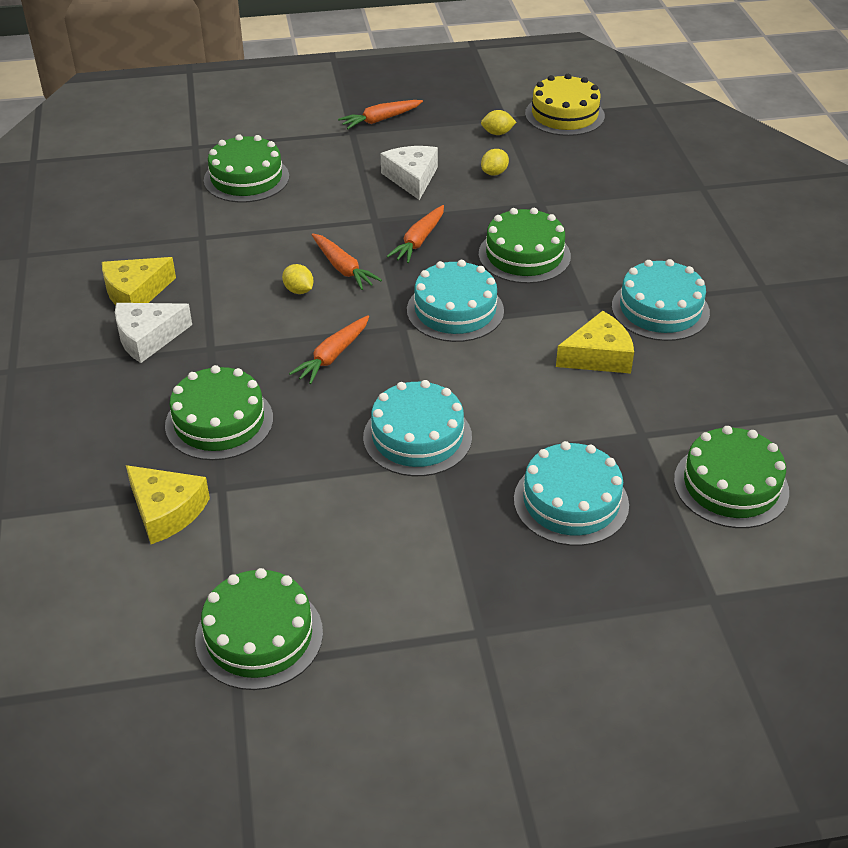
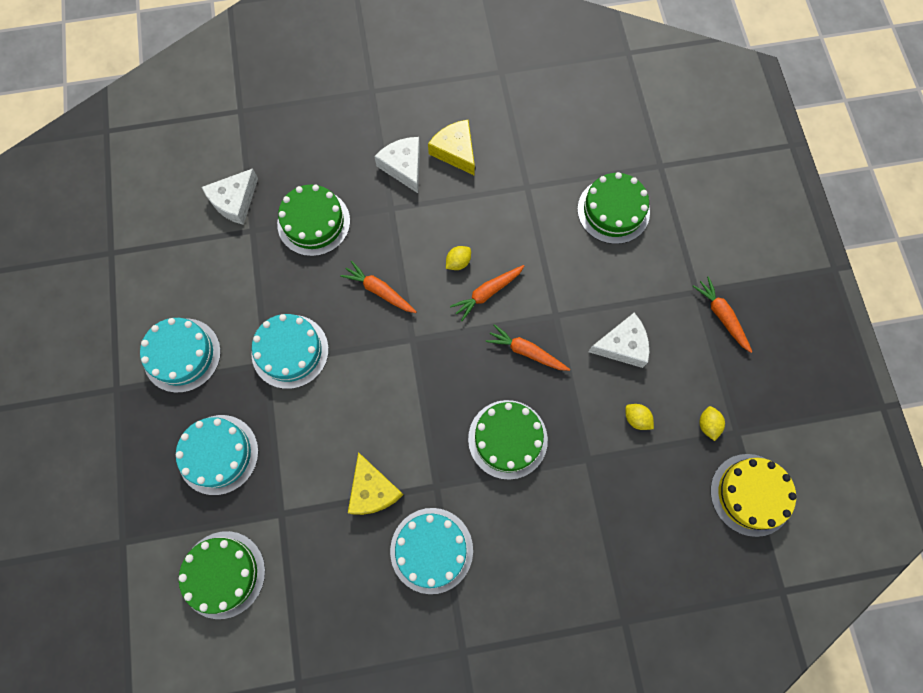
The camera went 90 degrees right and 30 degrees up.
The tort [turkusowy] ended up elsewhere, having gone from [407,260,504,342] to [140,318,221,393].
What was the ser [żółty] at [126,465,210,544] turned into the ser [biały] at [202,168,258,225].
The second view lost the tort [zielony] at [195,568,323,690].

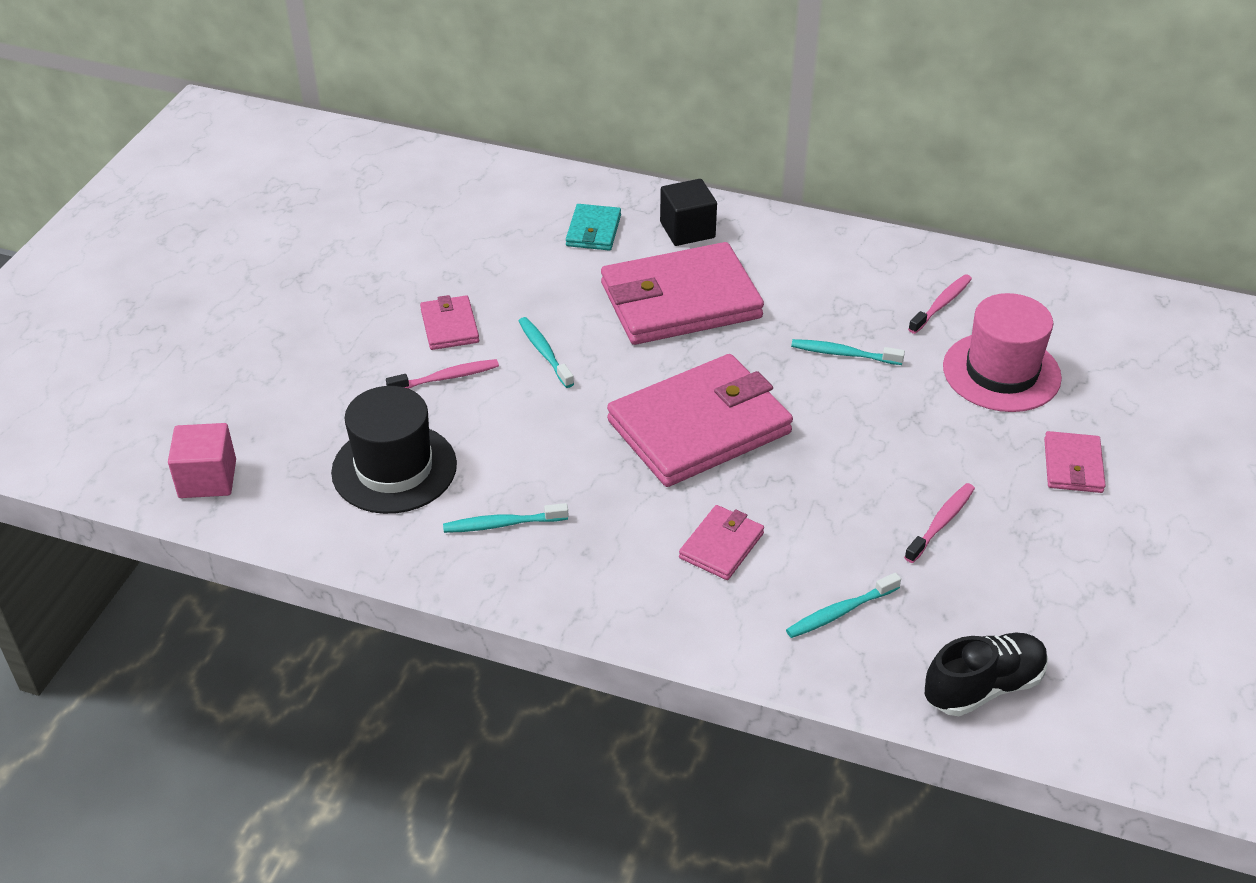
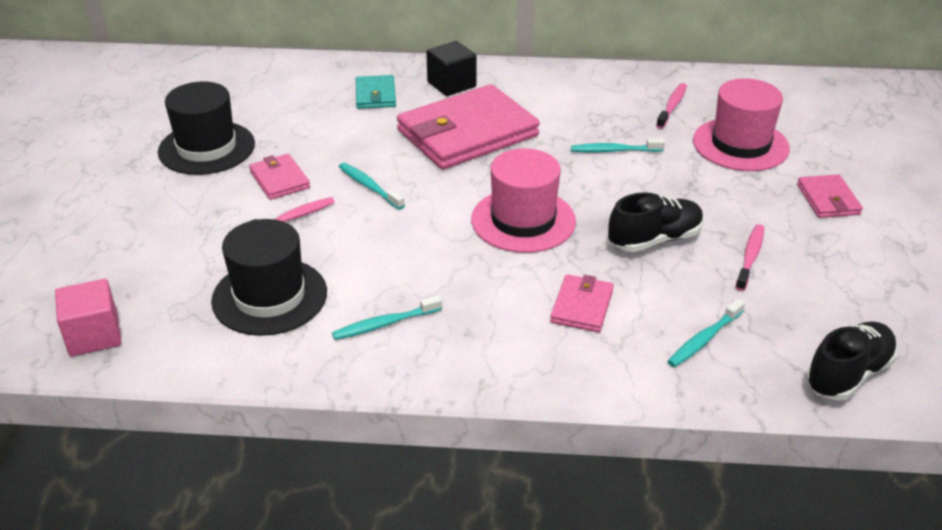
The camera went 15 degrees left and 5 degrees down.
The second view gained the kapelusz [czarny] at [158,81,255,175].
Where the portfel [różowy] stood at [607,354,793,487], the kapelusz [różowy] came to stand at [471,148,576,253].
The second view gained the but [czarny] at [608,192,704,252].

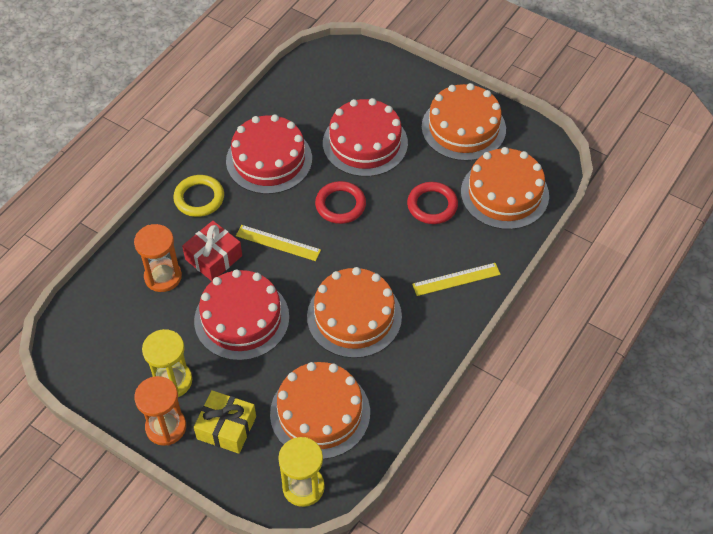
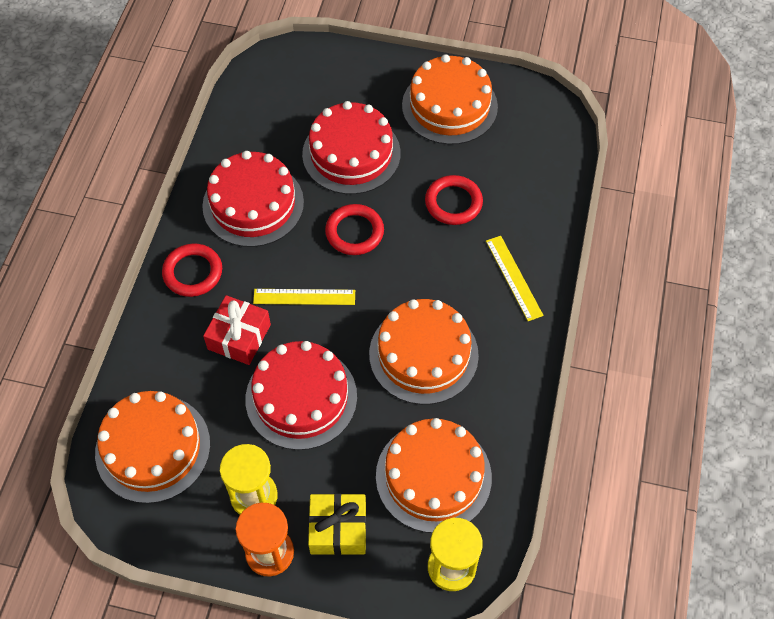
The camera went 20 degrees left and 5 degrees up.
The tort [pomarańczowy] ended up elsewhere, having gone from [461,147,549,230] to [95,391,210,503].
What was the pierścień [żółty] at [173,175,224,217] turned into the pierścień [czerwony] at [162,243,222,297].
The linijka [żółty] at [412,263,501,296] ended up facing another way, 75 degrees counterclockwise from before.
The second view lost the klepsydra [pomarańczowy] at [134,224,182,292].

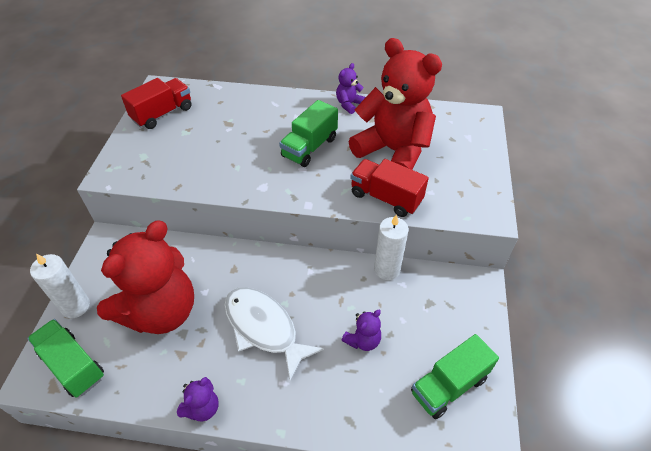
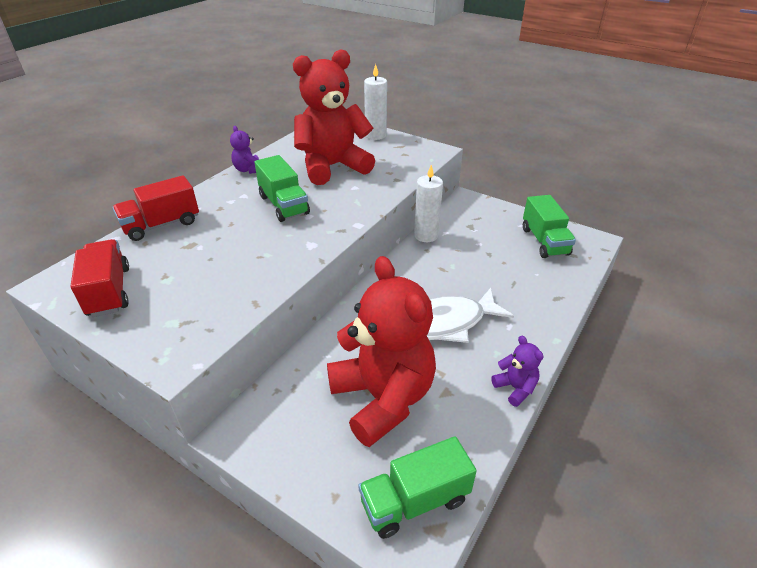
The camera went 65 degrees left and 10 degrees down.
The ciężarówka [czerwony] ended up elsewhere, having gone from [351,159,429,217] to [112,175,199,241].
The świeca [biały] ended up elsewhere, having gone from [30,253,90,318] to [364,64,387,140].
The second view lost the miś [fioletowy] at [341,310,381,351].

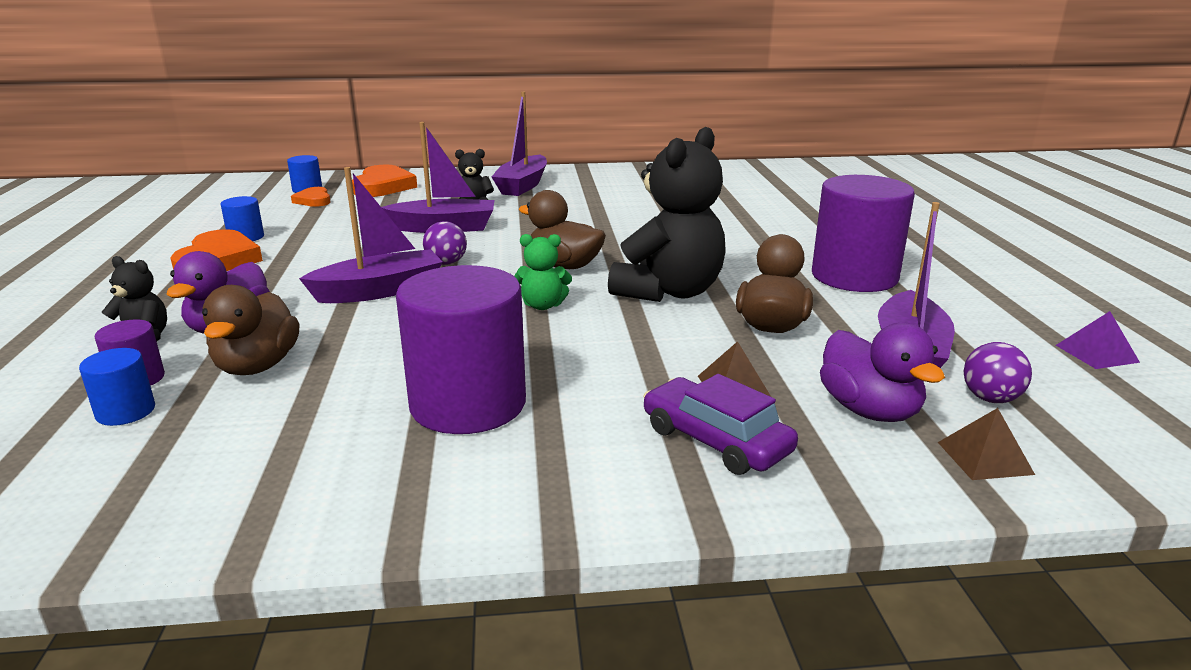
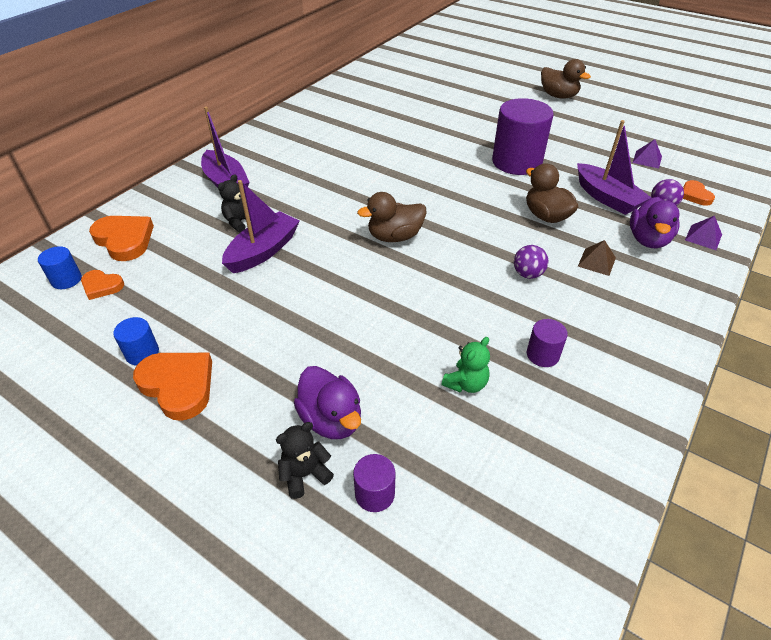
The camera went 50 degrees left and 20 degrees up.
The miś [zielony] ended up elsewhere, having gone from [514,234,572,310] to [441,337,490,393].
The piłka [fioletowy] ended up elsewhere, having gone from [423,221,467,265] to [514,245,548,279].
The size of the walec [fioletowy] at [396,265,526,434] changed by a factor of 0.46.
The kaczka [brązowy] ended up elsewhere, having gone from [202,285,299,375] to [541,59,591,99].
The kaczka [fioletowy] at [820,323,945,422] ended up facing another way, 90 degrees clockwise from before.
The second view gained the serce [pomarańczowy] at [683,180,715,206].
What was the piramida [brązowy] at [938,408,1035,480] turned into the piramida [fioletowy] at [685,216,722,250].
The second view lost the walec [niebieski] at [79,348,155,426].
The second view lost the łódka [fioletowy] at [299,167,443,303].
The second view lost the miś [czarny] at [608,127,726,302].
The second view lost the samochód [fioletowy] at [643,374,798,475].

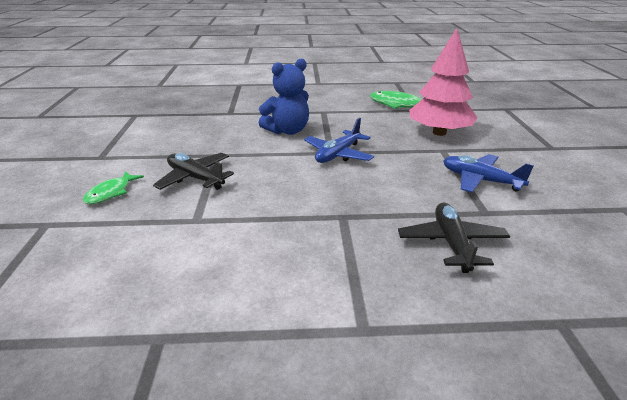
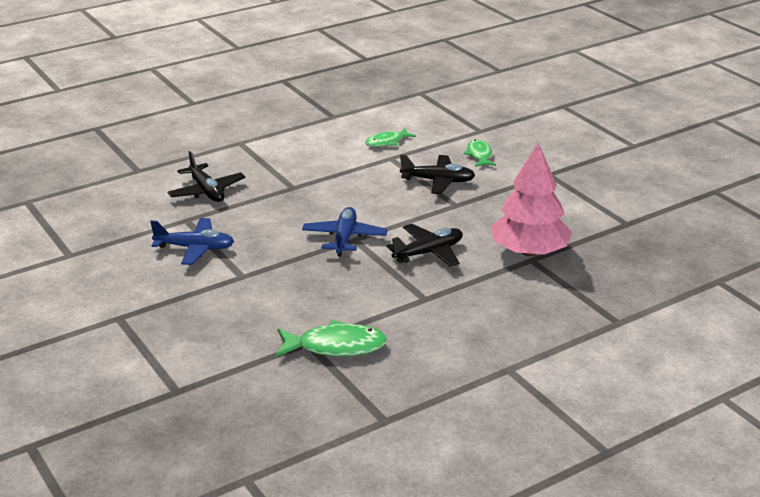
The camera went 150 degrees right and 0 degrees up.
The second view gained the ryba [zielony] at [365,128,416,147].
Where the miś [niebieski] stood at [259,59,309,135], the samolot [czarny] came to stand at [386,223,463,267].
The drzewko [różowy] ended up elsewhere, having gone from [409,28,478,136] to [491,143,572,256].

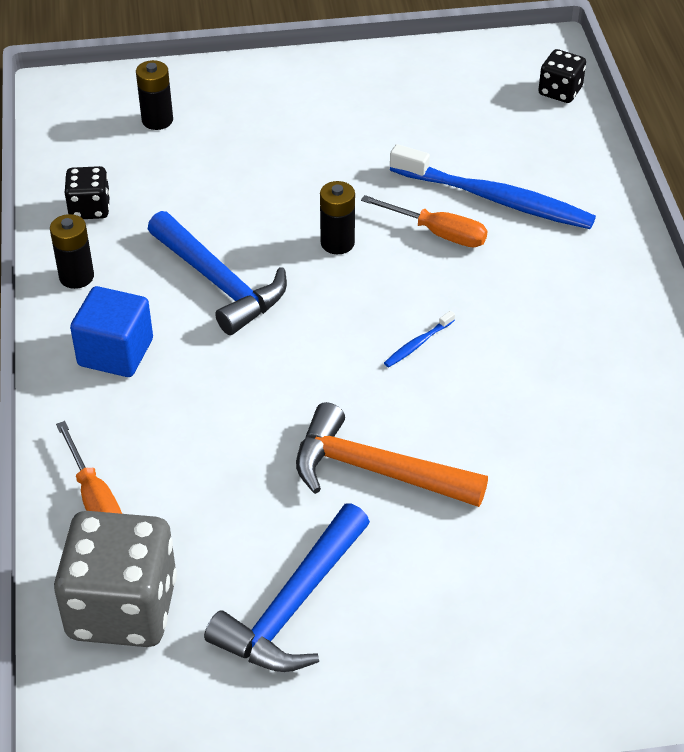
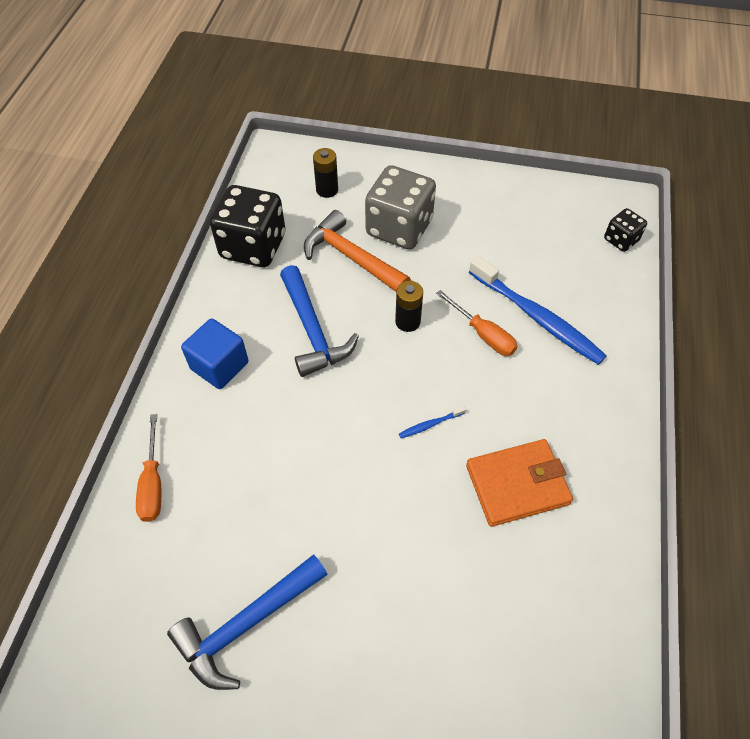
The camera went 20 degrees right and 10 degrees up.
The size of the kostka do gry [czarny] at [65,166,110,219] changed by a factor of 1.98.
The młotek [pomarańczowy] ended up elsewhere, having gone from [296,402,488,507] to [304,210,411,292].
The kostka do gry [szary] ended up elsewhere, having gone from [54,511,177,647] to [365,165,436,249].
The second view gained the portfel [pomarańczowy] at [466,439,573,527].
The second view lost the bateria [czarny] at [50,214,94,289].

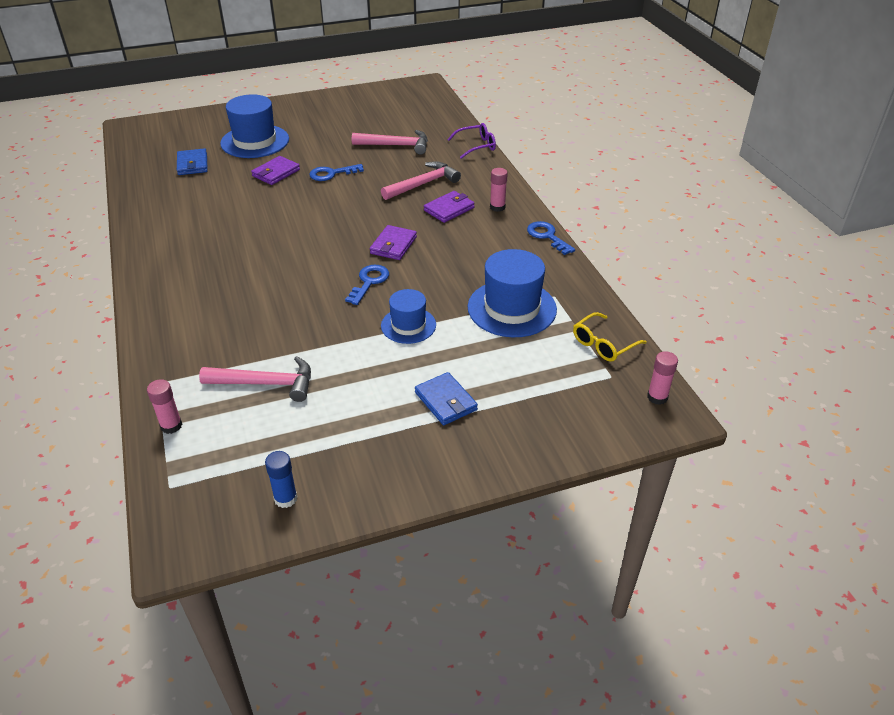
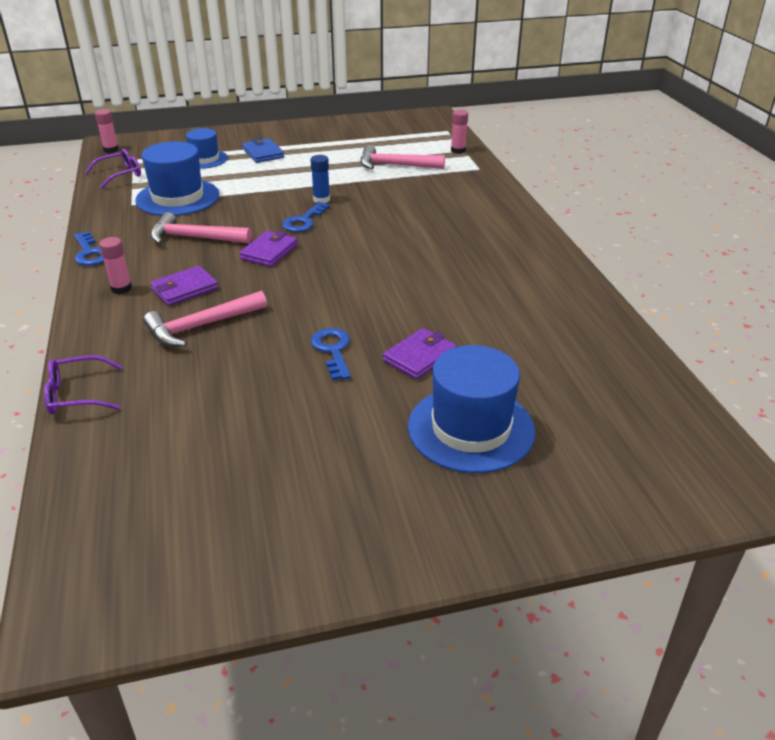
The camera went 175 degrees left and 5 degrees down.
What was the okulary [żółty] at [573,312,647,362] turned into the okulary [fioletowy] at [85,149,141,189].
The młotek [różowy] ended up elsewhere, having gone from [352,130,428,155] to [151,212,252,244].
The kapelusz [niebieski] ended up elsewhere, having gone from [381,289,436,344] to [186,128,228,169].
The klej w sztyfcie [niebieski] ended up elsewhere, having gone from [265,451,297,508] to [311,155,330,203].
The klucz [niebieski] at [309,164,364,181] ended up facing another way, 90 degrees counterclockwise from before.
The second view lost the portfel [niebieski] at [177,148,208,175].

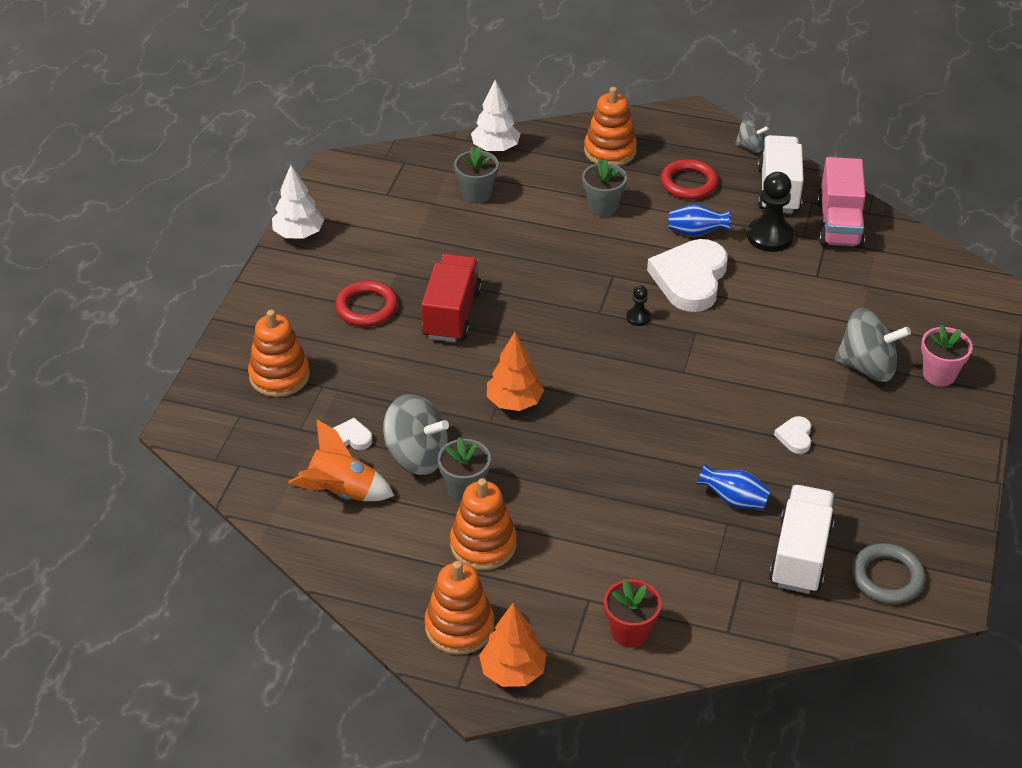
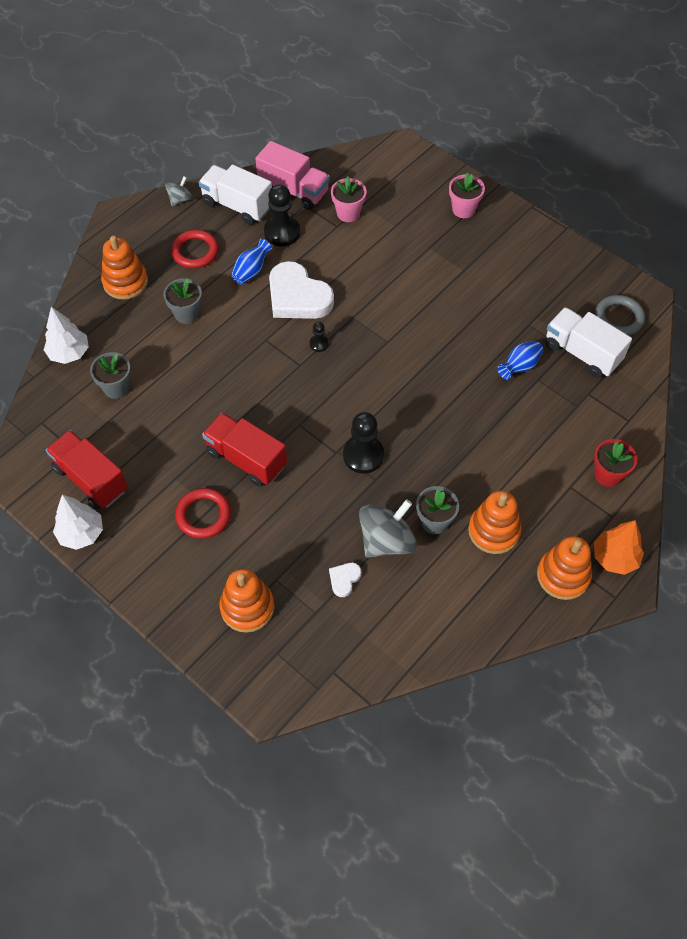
The camera went 65 degrees left and 15 degrees up.
The second view gained the ciężarówka [czerwony] at [46,430,128,509].
The second view gained the doniczka [różowy] at [331,176,367,222].
Where the drzewko [pomarańczowy] stood at [487,332,544,411], the pionek [czarny] came to stand at [343,412,384,474].
The second view lost the rakieta [pomarańczowy] at [288,420,394,501].
The second view lost the serce [biały] at [774,416,811,454].
The second view lost the bączek [szary] at [835,308,911,382].

